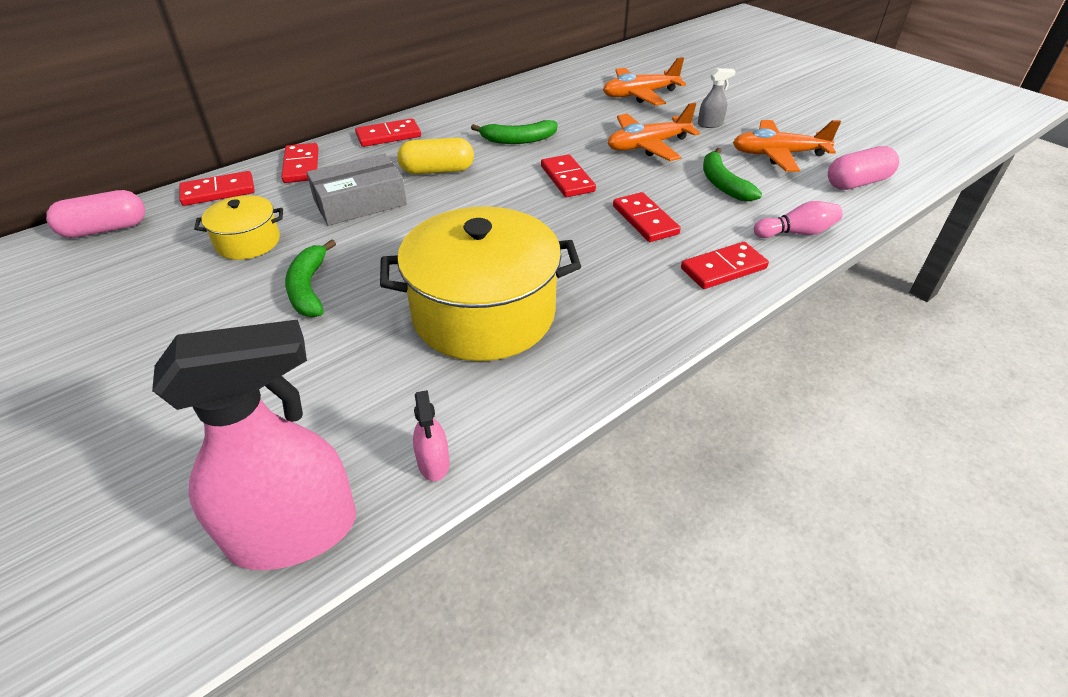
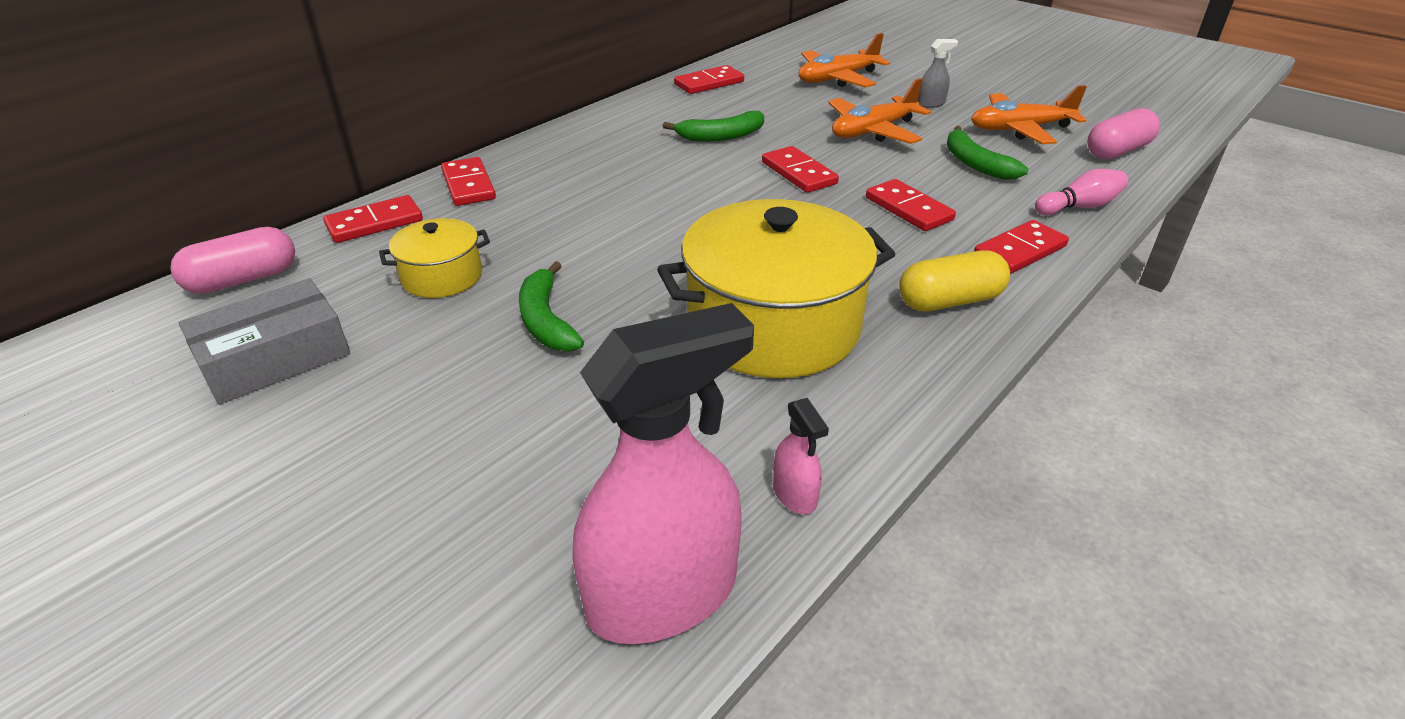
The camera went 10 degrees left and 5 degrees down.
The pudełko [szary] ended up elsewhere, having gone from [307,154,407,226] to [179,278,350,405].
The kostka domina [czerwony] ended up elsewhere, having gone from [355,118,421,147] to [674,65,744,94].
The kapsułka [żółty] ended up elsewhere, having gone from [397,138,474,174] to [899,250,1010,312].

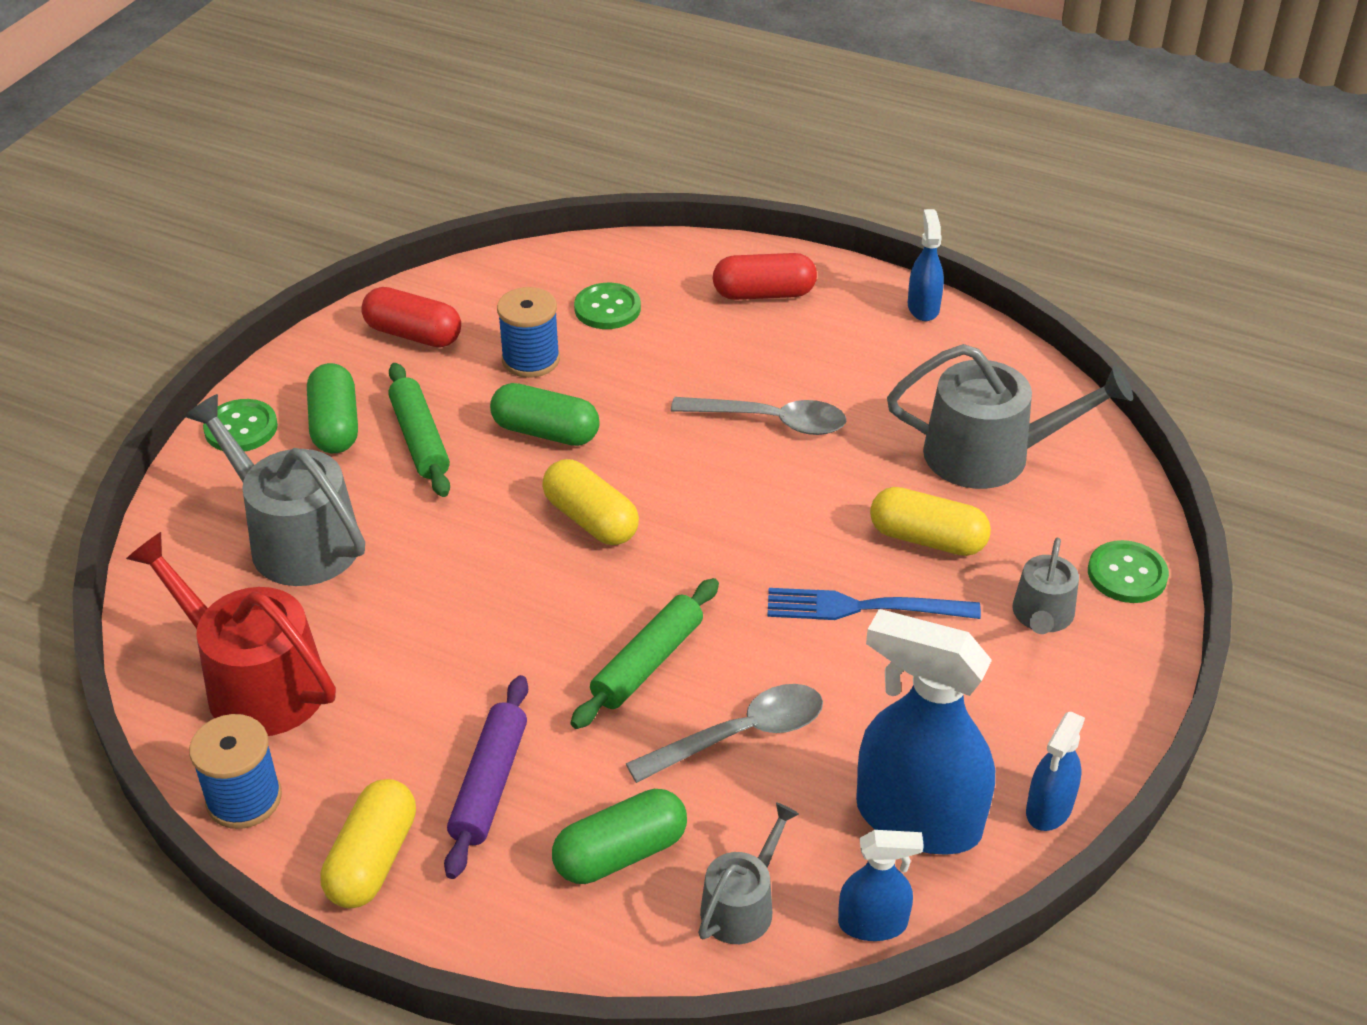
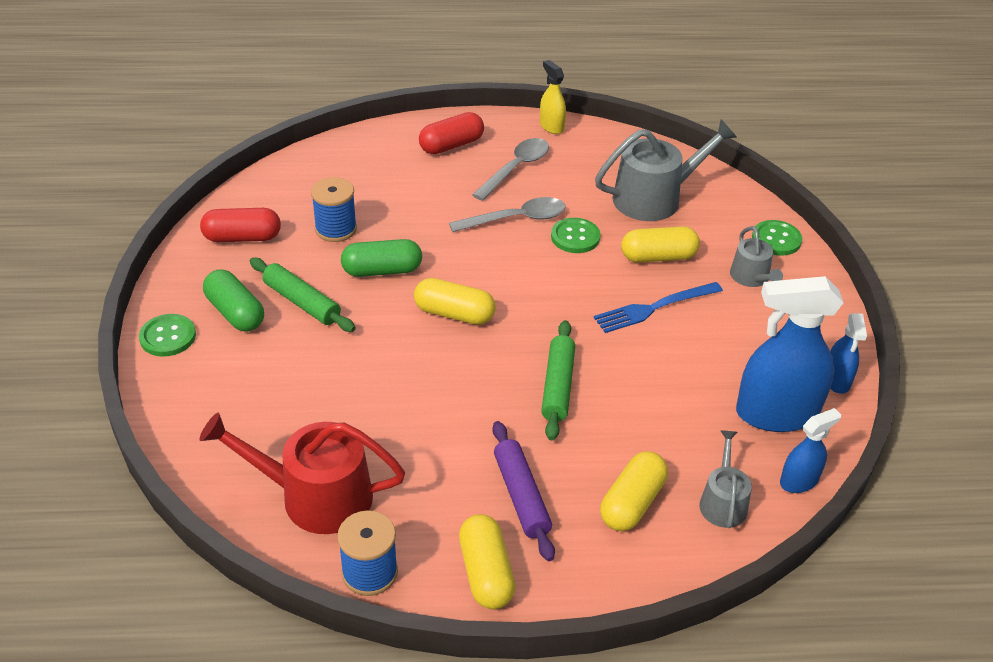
The camera went 30 degrees left and 0 degrees up.
The łyżka [szary] ended up elsewhere, having gone from [626,684,823,783] to [472,138,549,201].
What was the spryskiwacz [niebieski] at [908,209,944,321] turned into the spryskiwacz [żółty] at [540,60,566,134].
The guzik [zielony] ended up elsewhere, having gone from [574,283,641,329] to [551,218,601,253].
What was the kapsułka [zielony] at [552,789,687,884] turned into the kapsułka [żółty] at [600,451,668,531].
The second view lost the konewka [szary] at [184,394,365,586].

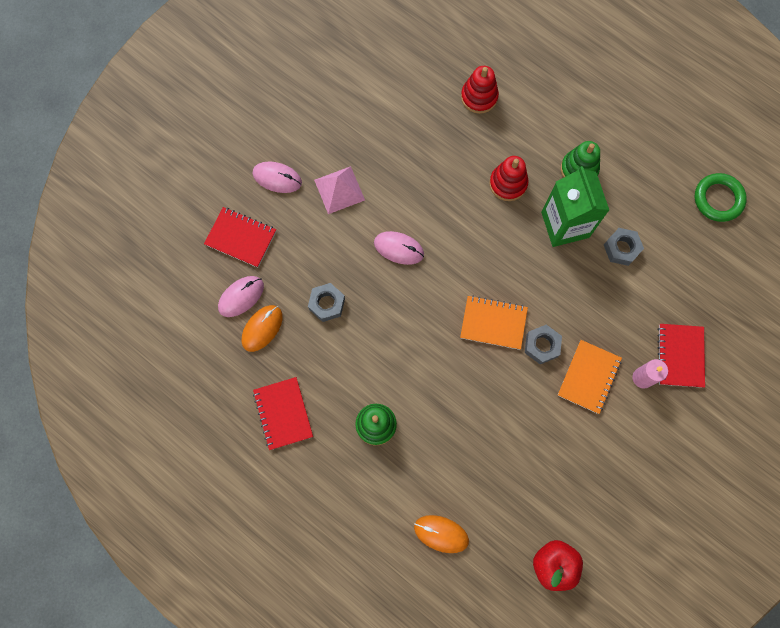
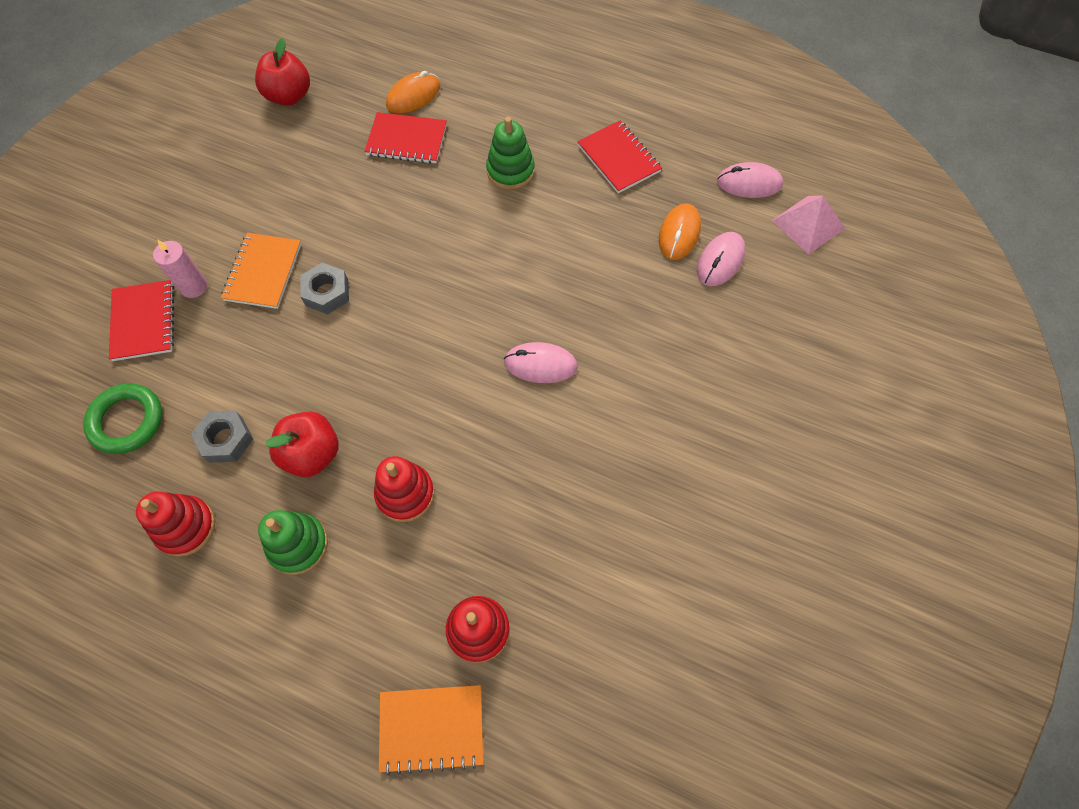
The camera went 165 degrees right and 10 degrees down.
The pierścień [zielony] ended up elsewhere, having gone from [695,173,747,222] to [83,383,162,454].
The second view gained the zabawka nakładanka [czerwony] at [136,492,215,557].
Where the karton mleka [zielony] stood at [541,166,609,247], the jabłko [czerwony] came to stand at [265,412,338,477].
The zeszyt [czerwony] ended up elsewhere, having gone from [204,207,276,268] to [364,112,447,164].
The zeszyt [pomarańczowy] ended up elsewhere, having gone from [460,296,528,350] to [379,685,483,775].
The myszka [pomarańczowy] at [414,515,469,553] ended up facing another way, 45 degrees counterclockwise from before.
The myszka [różowy] ended up elsewhere, having gone from [252,161,302,193] to [717,162,783,198].
The piramida [różowy] ended up elsewhere, having gone from [314,166,365,214] to [772,196,845,255].
The second view lost the nakrętka [szary] at [308,283,345,322].

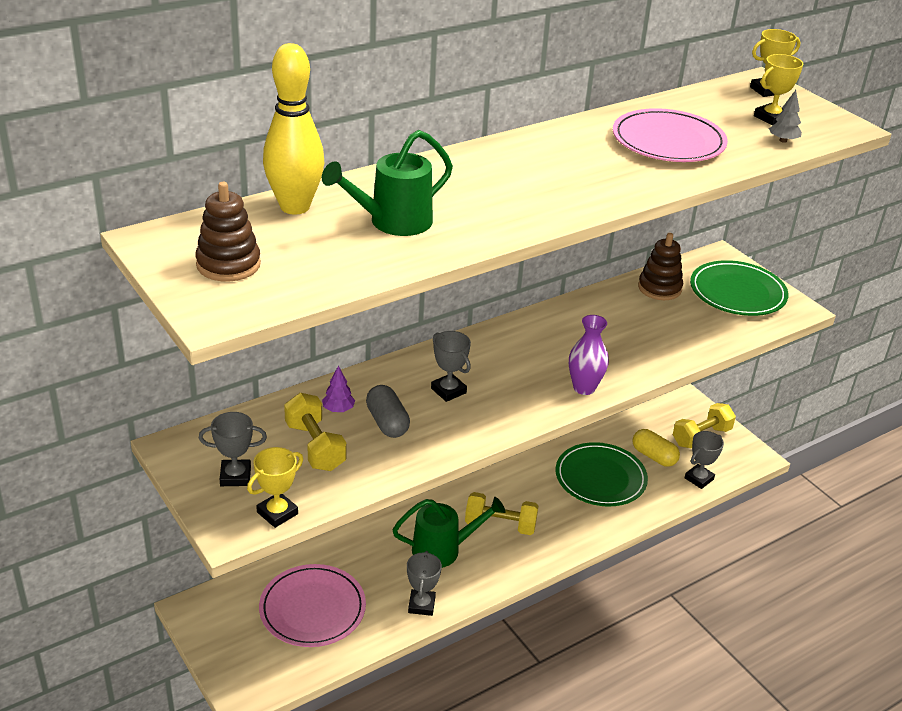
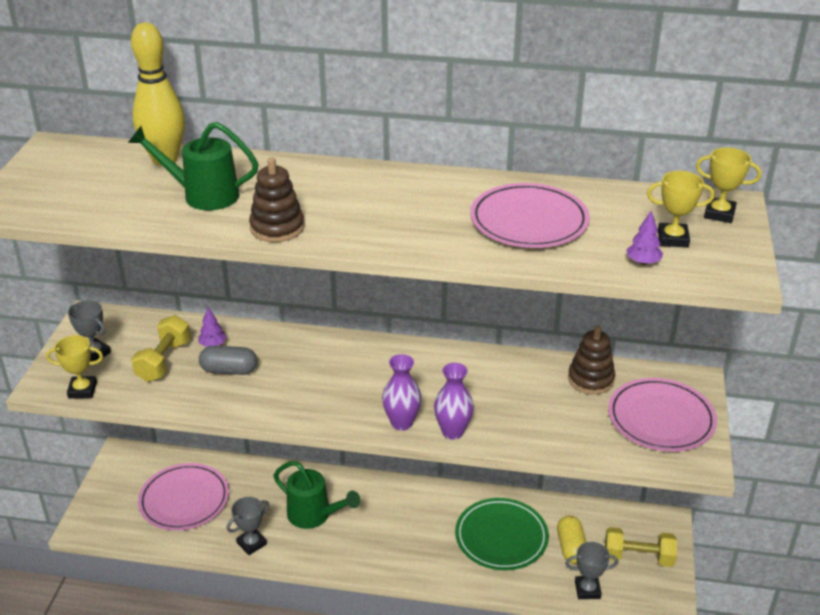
The camera went 45 degrees right and 0 degrees up.
The kapsułka [szary] at [366,385,410,438] ended up facing another way, 75 degrees clockwise from before.
The zabawka nakładanka [brązowy] ended up elsewhere, having gone from [195,182,261,282] to [249,157,304,242].
The second view gained the wazon [fioletowy] at [434,363,474,440].
What was the talerz [zielony] at [690,260,788,316] turned into the talerz [różowy] at [608,378,717,452].
What was the drzewko [szary] at [769,90,802,143] turned into the drzewko [fioletowy] at [626,210,663,265].
The second view lost the puchar [szary] at [431,331,471,402].
The second view lost the hantel [żółty] at [465,492,539,535].

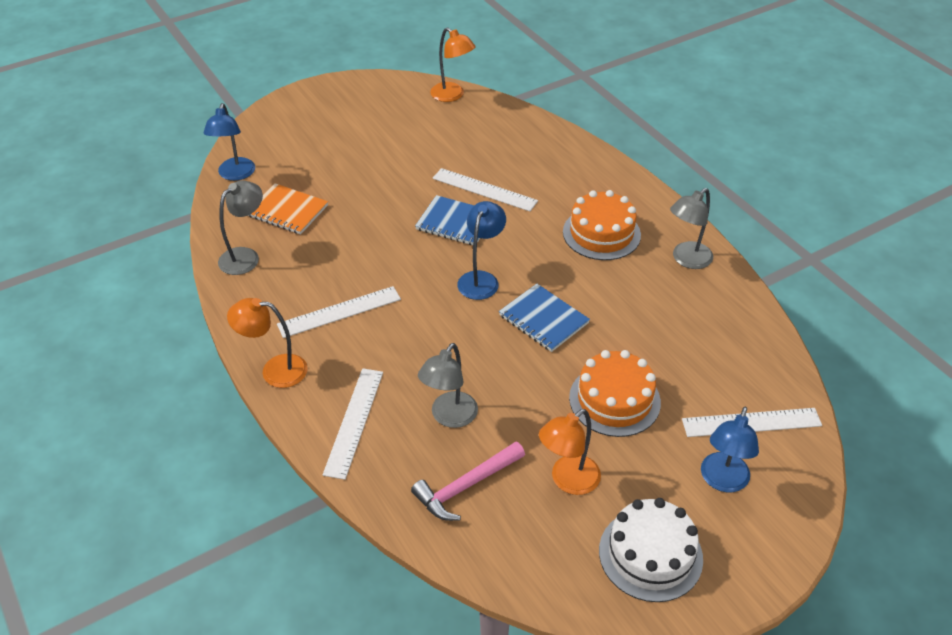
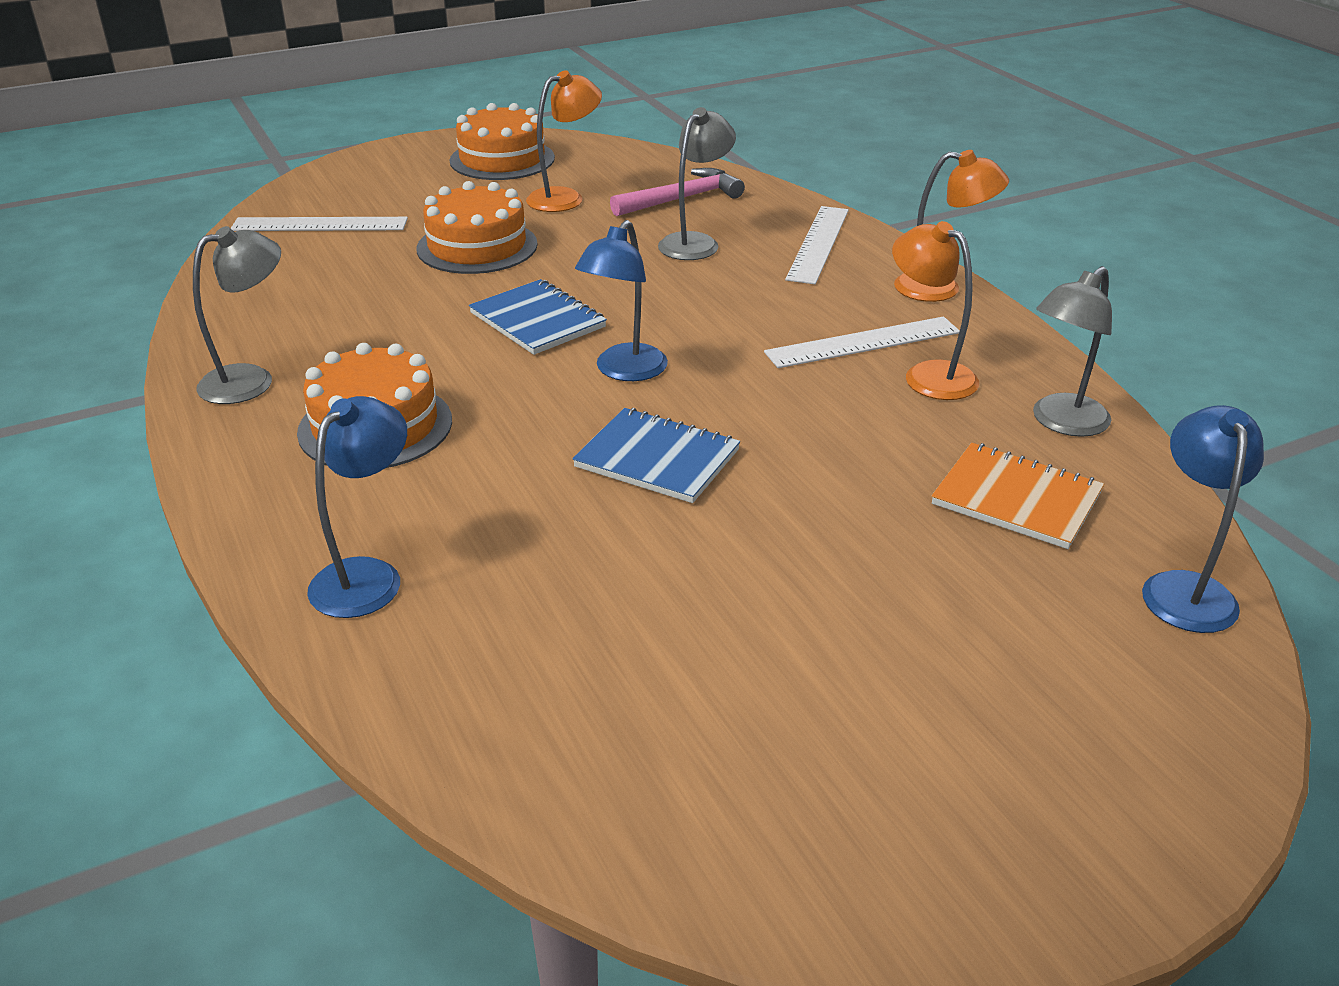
The camera went 175 degrees left and 10 degrees down.
The lampka [niebieski] ended up elsewhere, having gone from [701,407,759,492] to [307,396,407,618].
What was the tort [biały] at [599,498,703,602] turned into the tort [pomarańczowy] at [450,103,555,180].
The lampka [pomarańczowy] ended up elsewhere, having gone from [430,27,476,102] to [892,221,979,400].
The second view lost the linijka [biały] at [433,168,538,211].

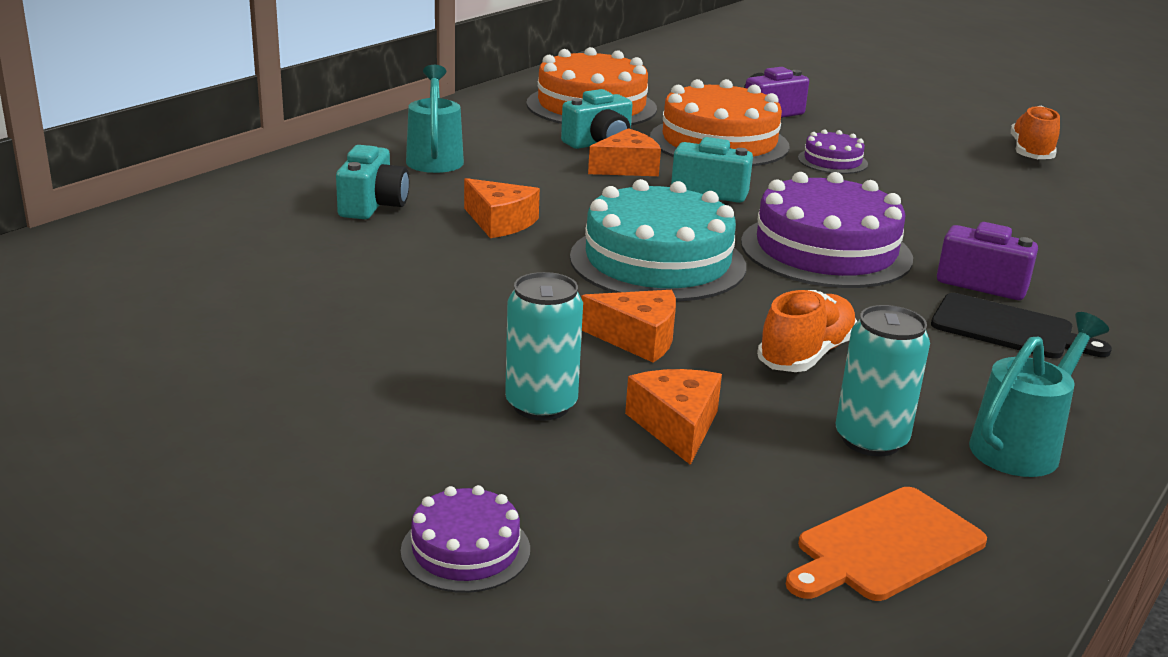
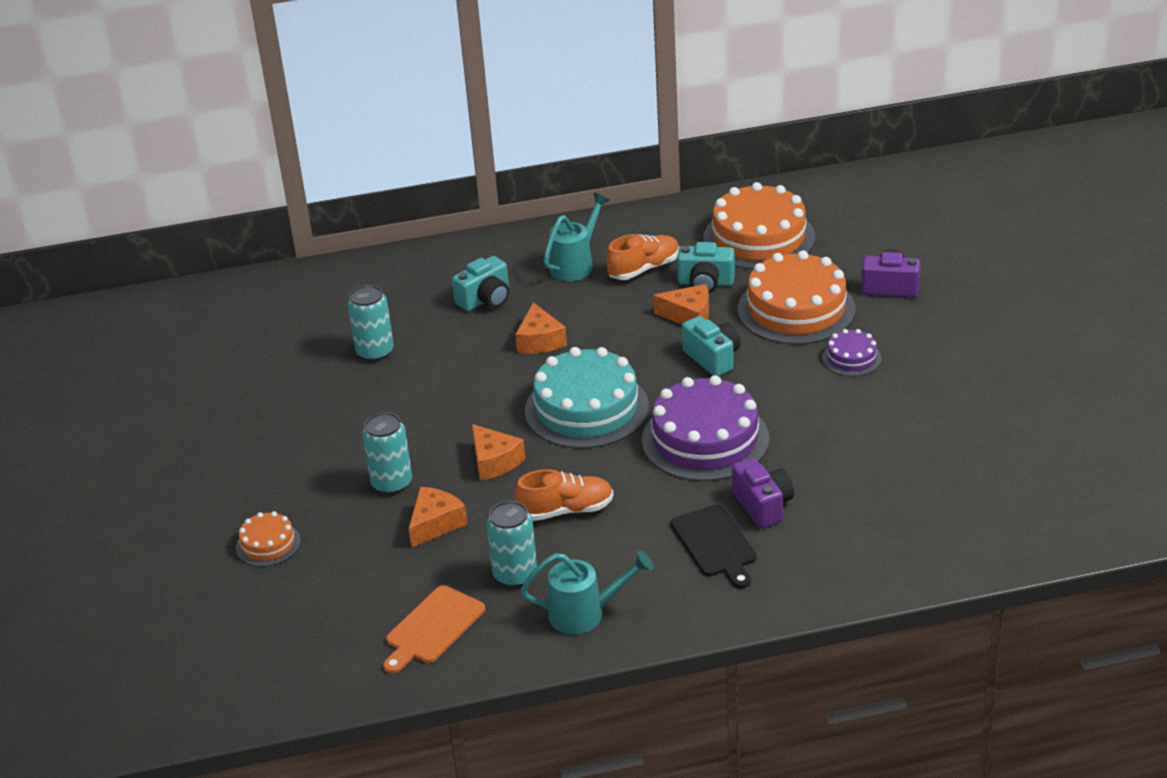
The camera went 45 degrees right and 10 degrees up.
What was the tort [fioletowy] at [401,485,530,593] turned into the tort [pomarańczowy] at [236,511,300,567].
The second view gained the puszka [turkusowy] at [348,285,394,361].
The deska do krojenia [pomarańczowy] at [786,487,987,601] ended up facing another way, 60 degrees counterclockwise from before.
The but [pomarańczowy] ended up elsewhere, having gone from [1011,106,1060,159] to [606,234,679,280].

